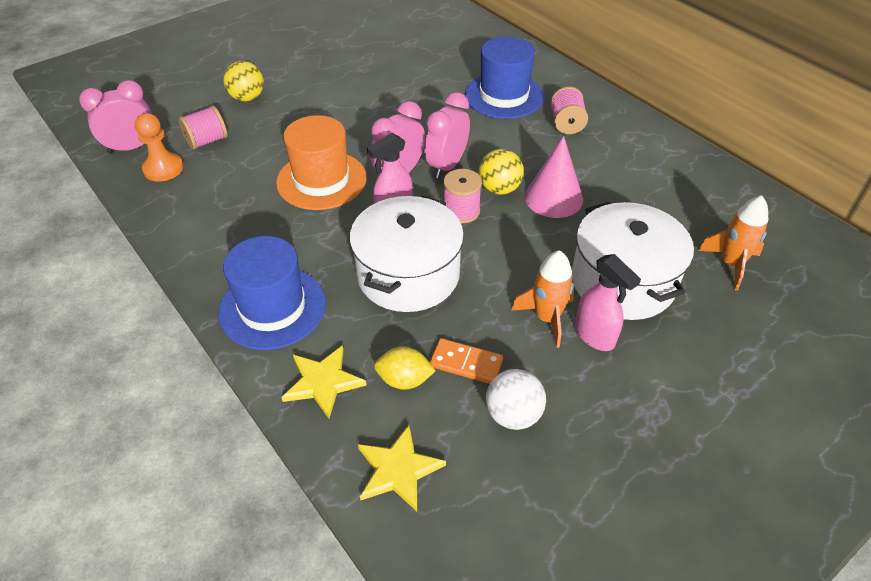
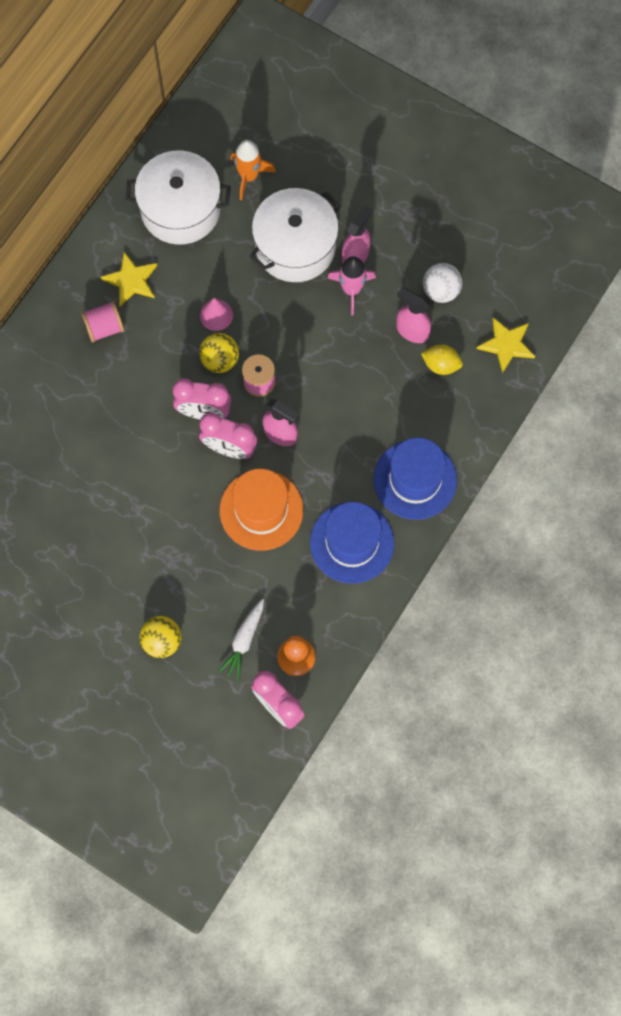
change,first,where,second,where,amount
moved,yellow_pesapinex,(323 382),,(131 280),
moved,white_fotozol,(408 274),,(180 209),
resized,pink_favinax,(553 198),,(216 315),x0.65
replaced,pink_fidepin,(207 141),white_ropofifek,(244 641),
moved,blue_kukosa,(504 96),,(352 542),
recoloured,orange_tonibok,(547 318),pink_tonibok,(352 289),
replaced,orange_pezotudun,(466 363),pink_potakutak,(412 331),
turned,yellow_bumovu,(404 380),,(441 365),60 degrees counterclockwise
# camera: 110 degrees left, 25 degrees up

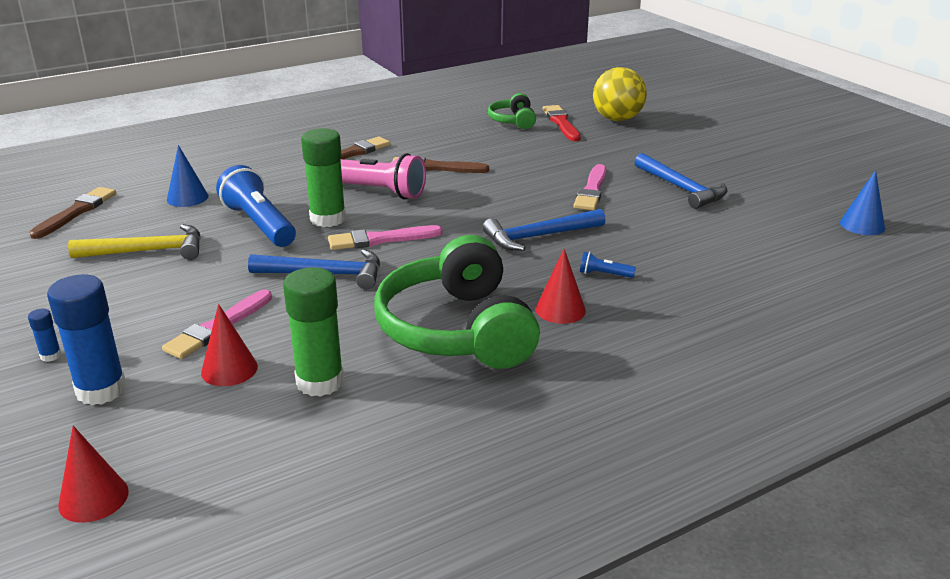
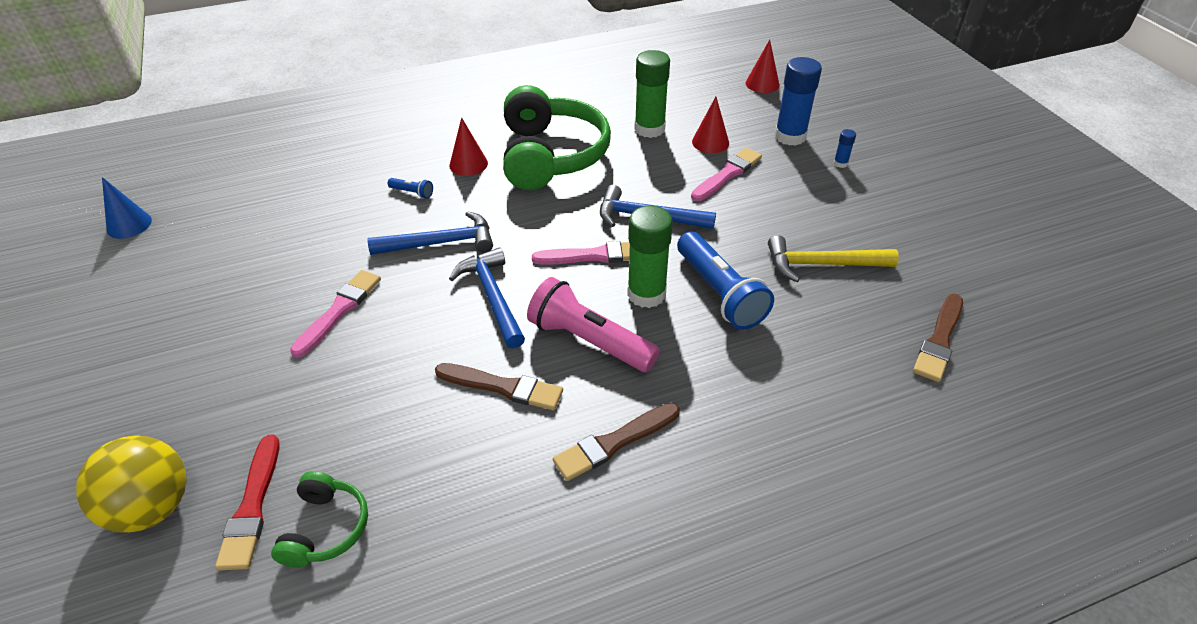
change,first,where,second,where,amount
moved,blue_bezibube,(681 188),,(492 297),
removed,blue_favinax,(187 198),,,
# camera: 170 degrees left, 15 degrees up

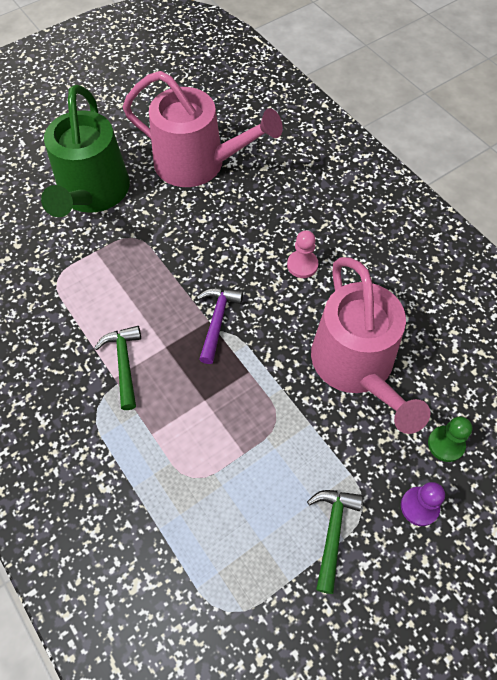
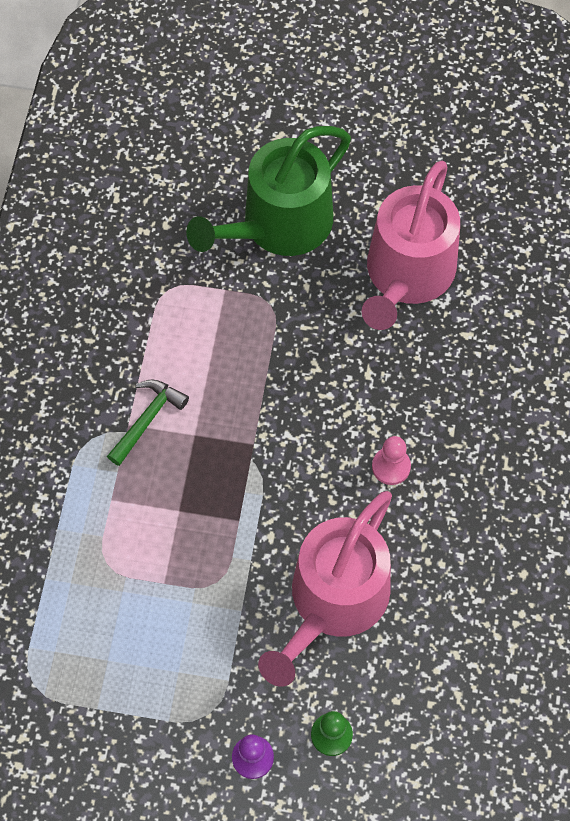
change,first,where,second,where,amount
turned,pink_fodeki,(198 163),,(407 275),45 degrees clockwise
removed,purple_bezibube,(217 321),,,
removed,green_bezibube,(332 532),,,
# camera: 45 degrees right, 5 degrees up

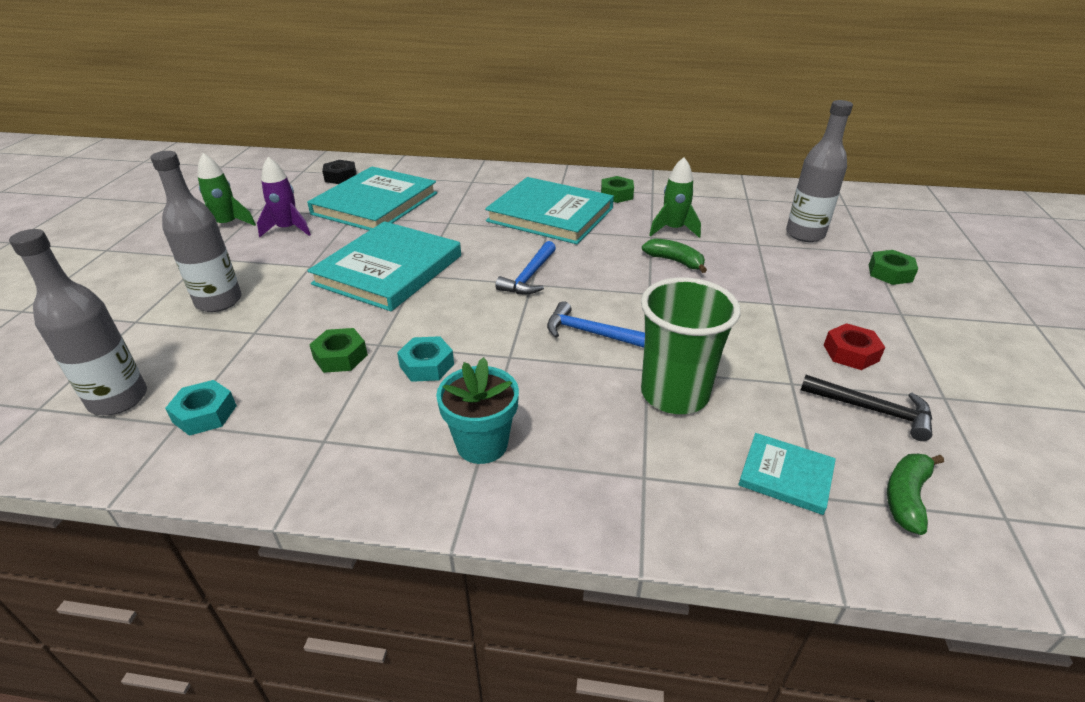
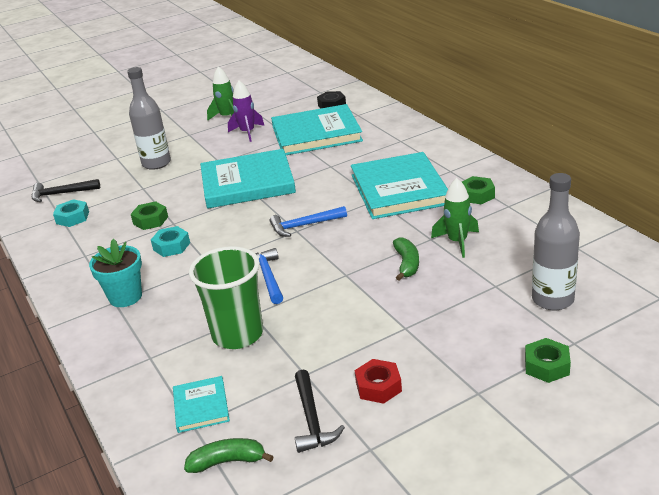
change,first,where,second,where,amount
replaced,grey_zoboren,(118 399),black_bezibube,(61 194),
# camera: 55 degrees right, 5 degrees down

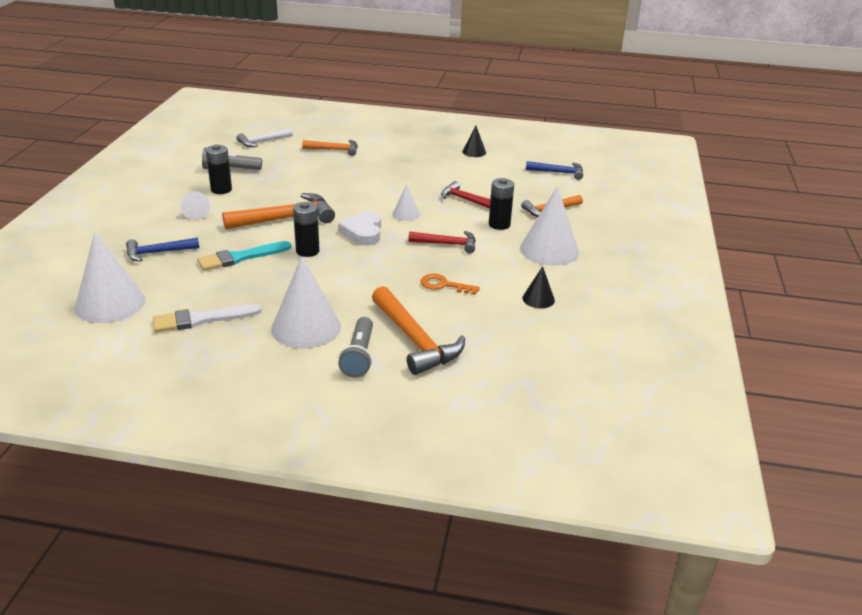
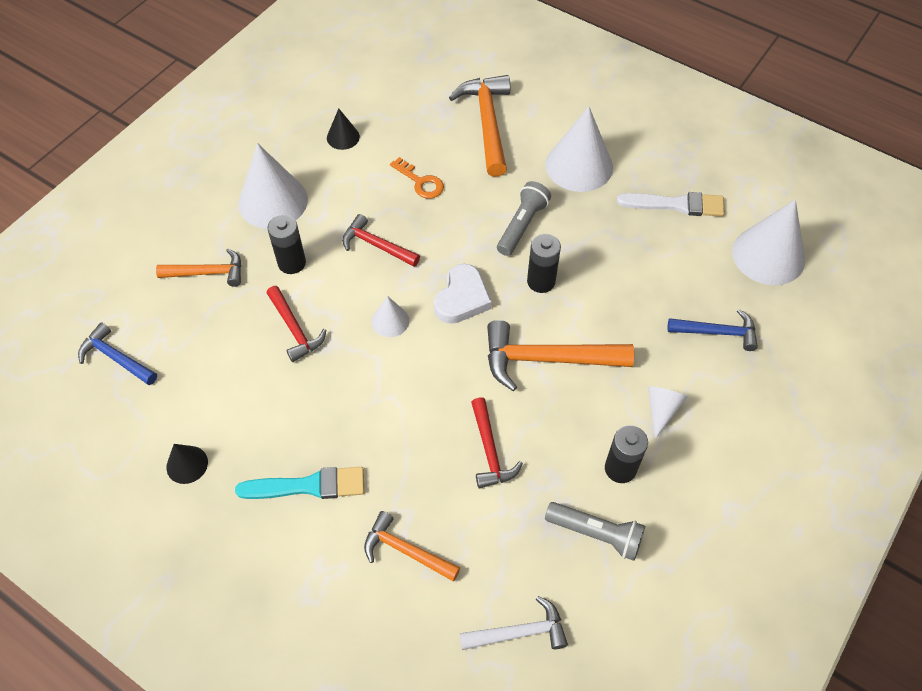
change,first,where,second,where,amount
moved,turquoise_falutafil,(240 257),,(308 486),
added,,,red_bezibube,(490 451),
moved,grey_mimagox,(359 356),,(522 225),
# camera: 155 degrees left, 25 degrees up

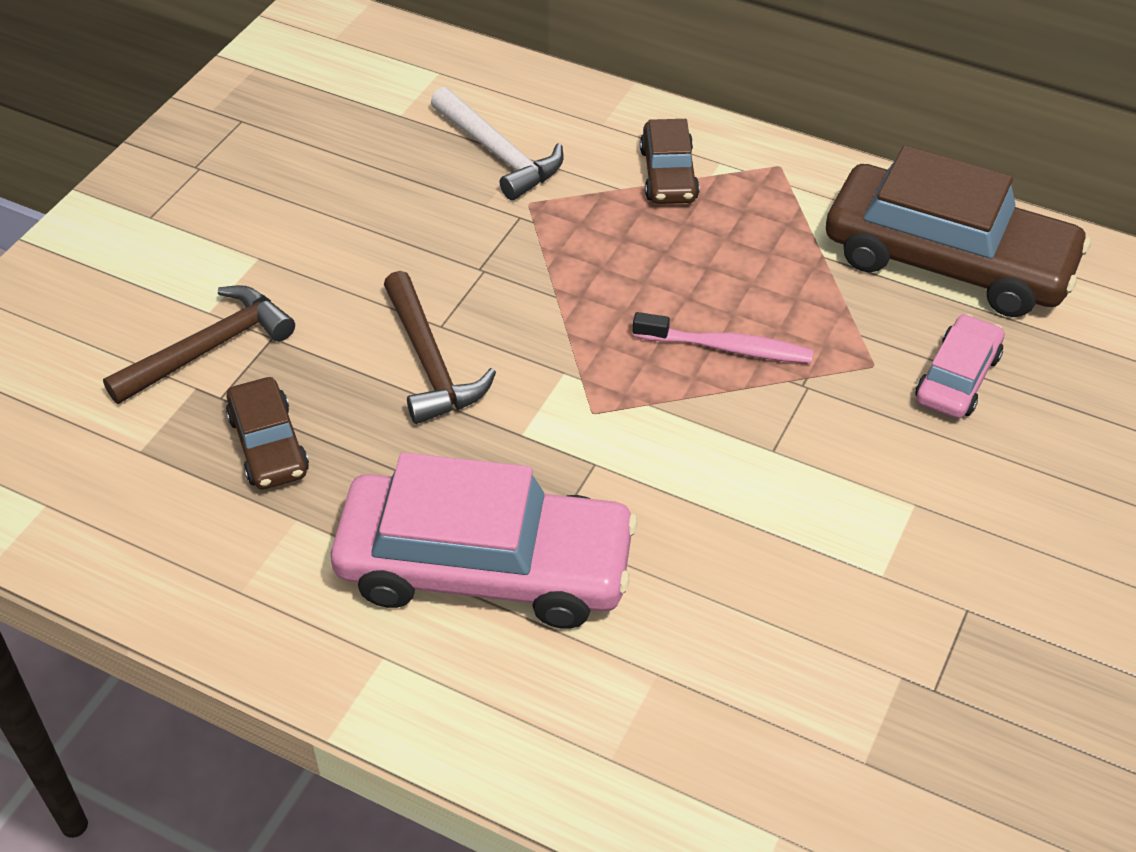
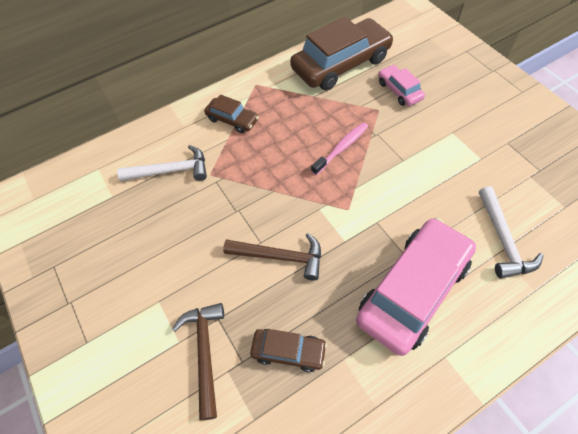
change,first,where,second,where,amount
added,,,white_bezibube,(503 240),
# camera: 55 degrees left, 10 degrees up

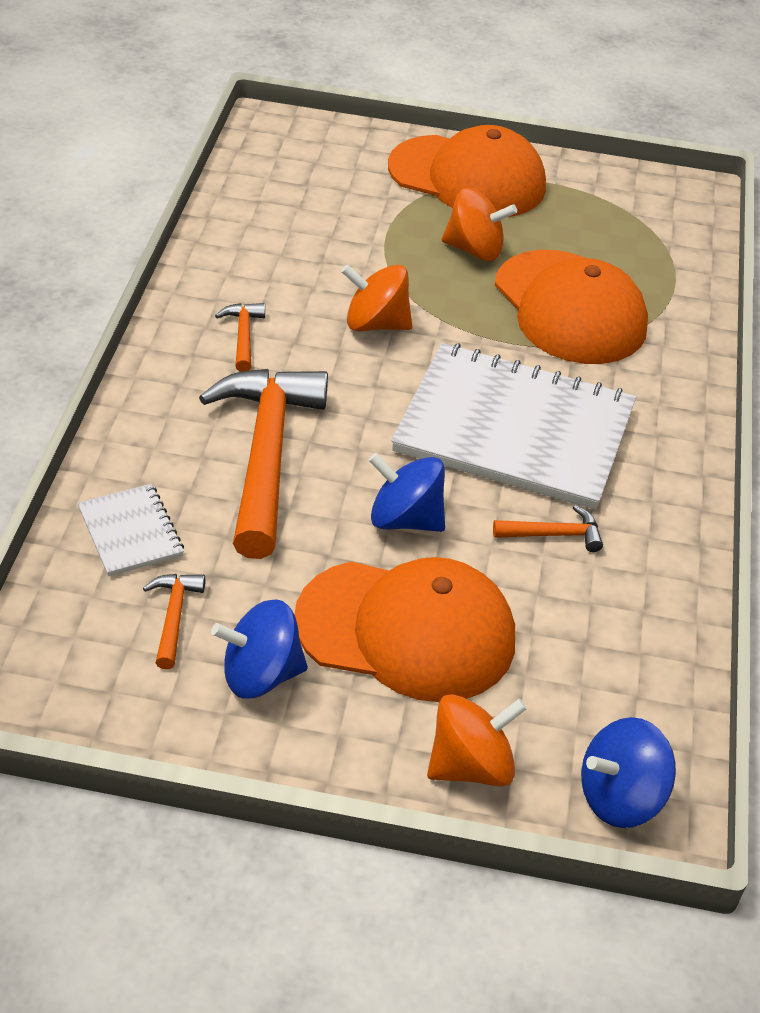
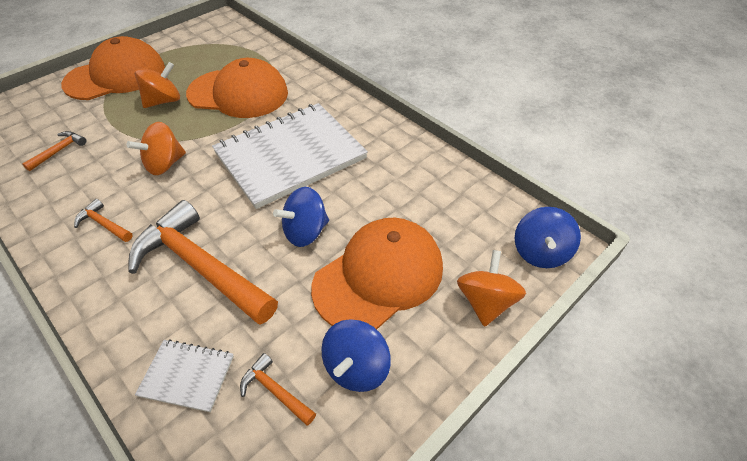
change,first,where,second,where,amount
moved,orange_bezibube,(553 535),,(59 151),
# camera: 50 degrees left, 5 degrees up

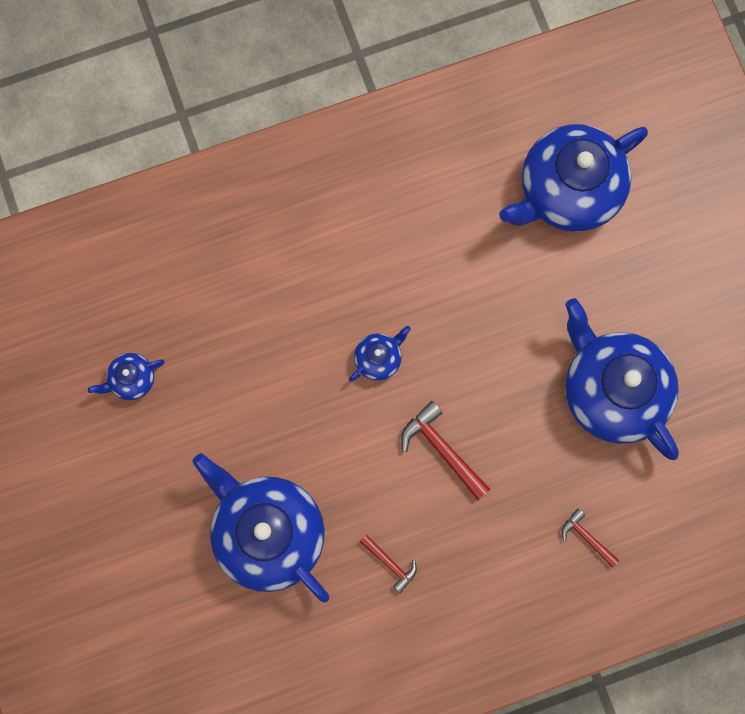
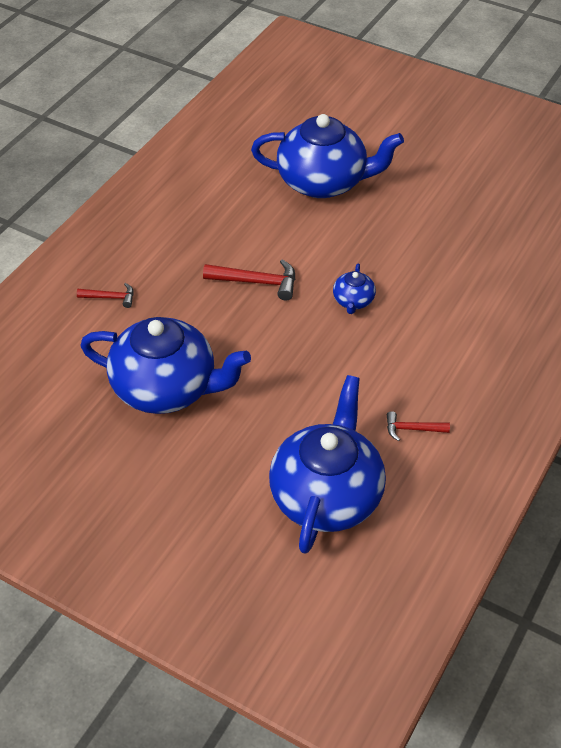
change,first,where,second,where,amount
moved,red_bezibube,(390 564),,(412 429),
removed,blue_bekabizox,(131 379),,,
# camera: 140 degrees right, 30 degrees down

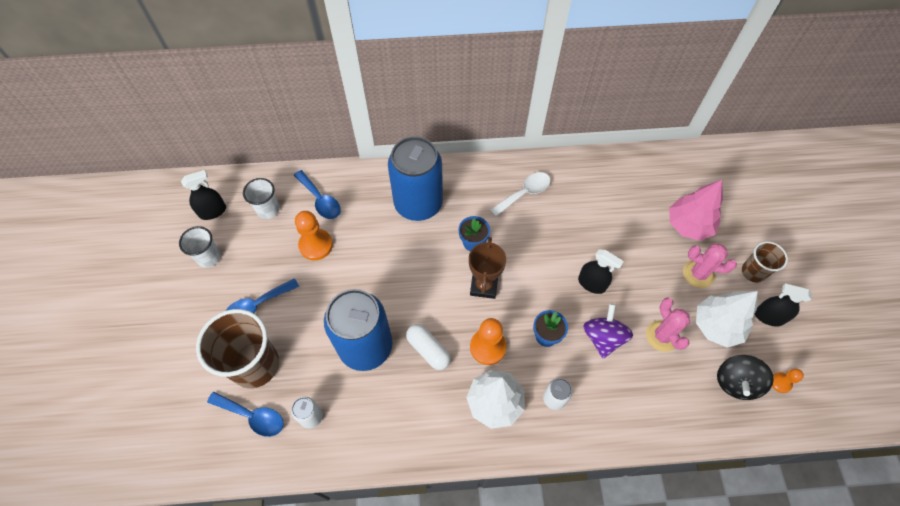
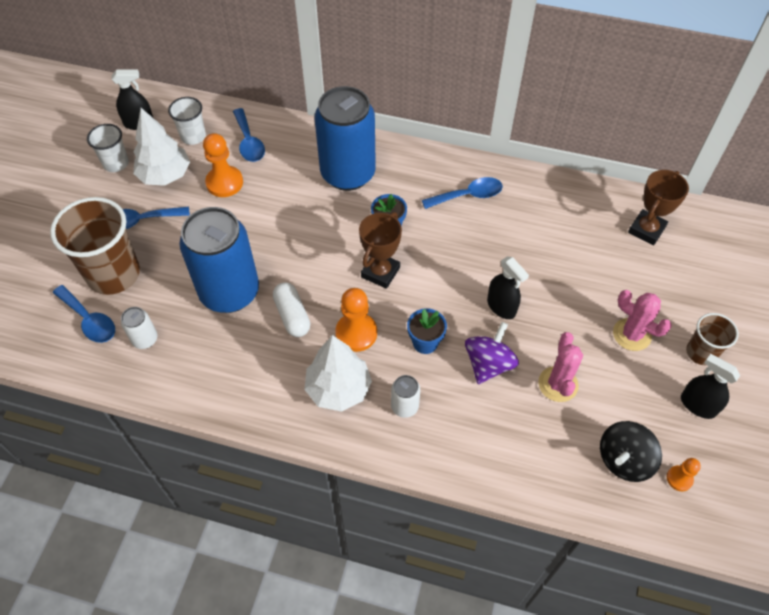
change,first,where,second,where,amount
moved,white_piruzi,(716 326),,(165 175),
recoloured,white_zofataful,(524 193),blue_zofataful,(468 195),
added,,,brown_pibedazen,(646 230),
removed,pink_piruzi,(688 225),,,
# camera: 20 degrees right, 5 degrees down

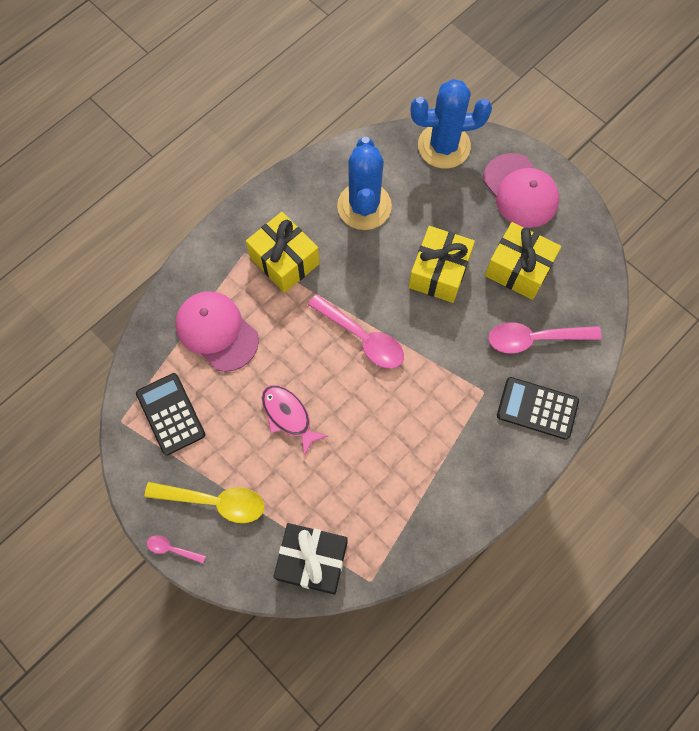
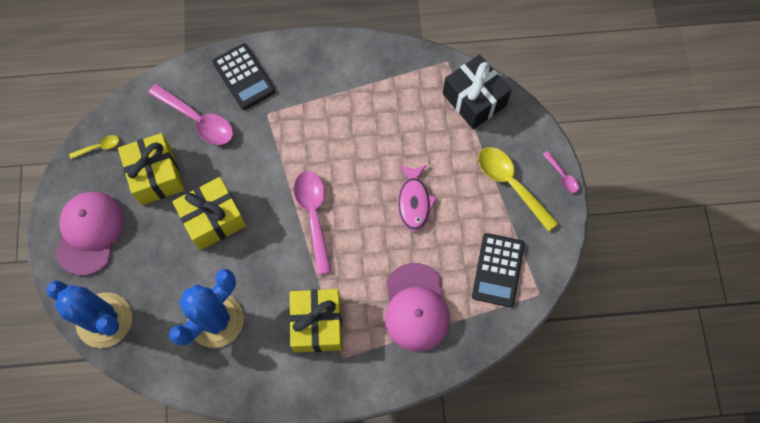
change,first,where,second,where,amount
added,,,yellow_zofataful,(99 147),
# camera: 140 degrees left, 0 degrees up

